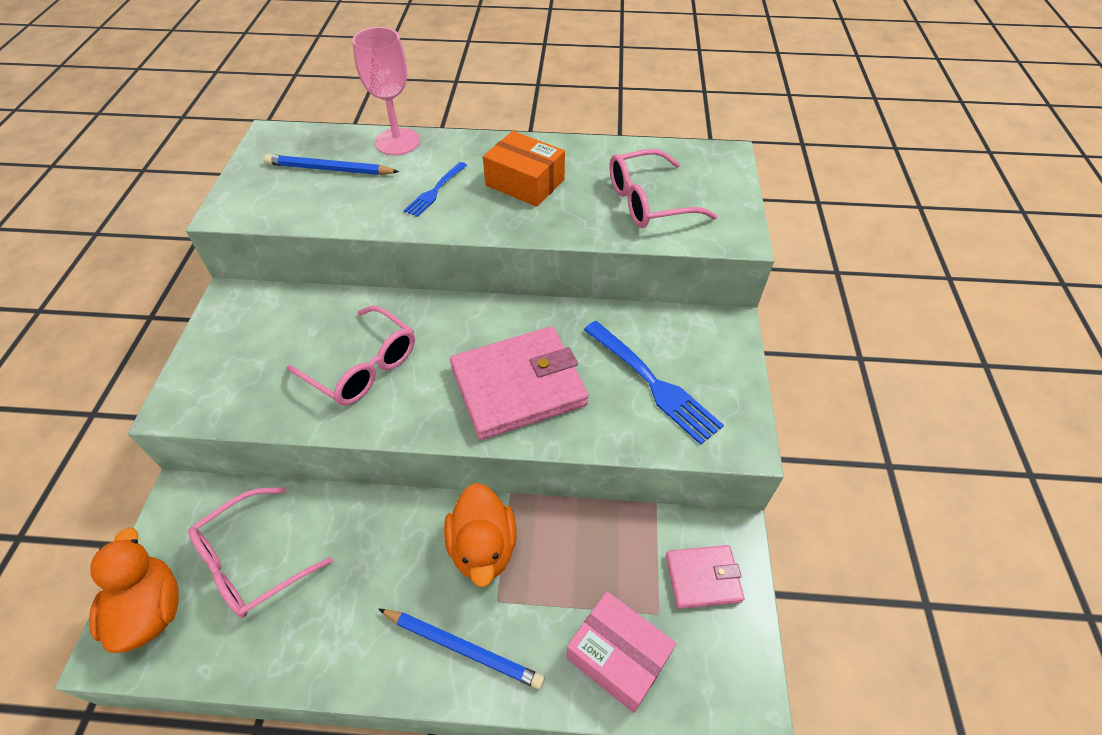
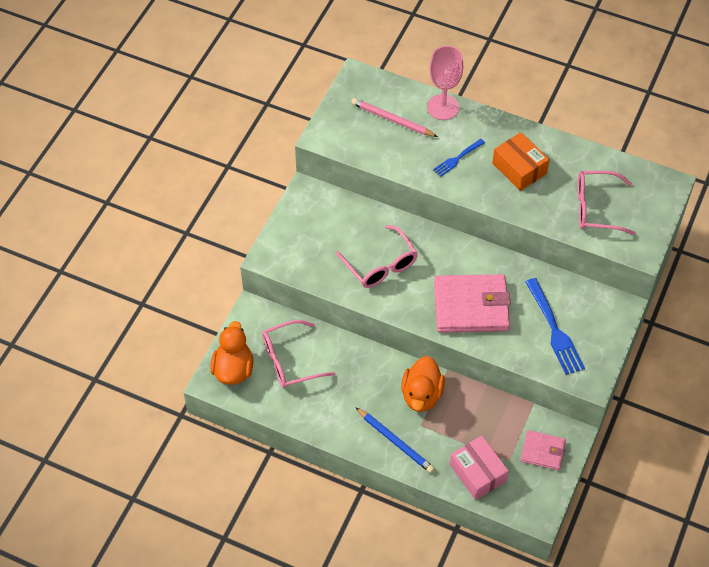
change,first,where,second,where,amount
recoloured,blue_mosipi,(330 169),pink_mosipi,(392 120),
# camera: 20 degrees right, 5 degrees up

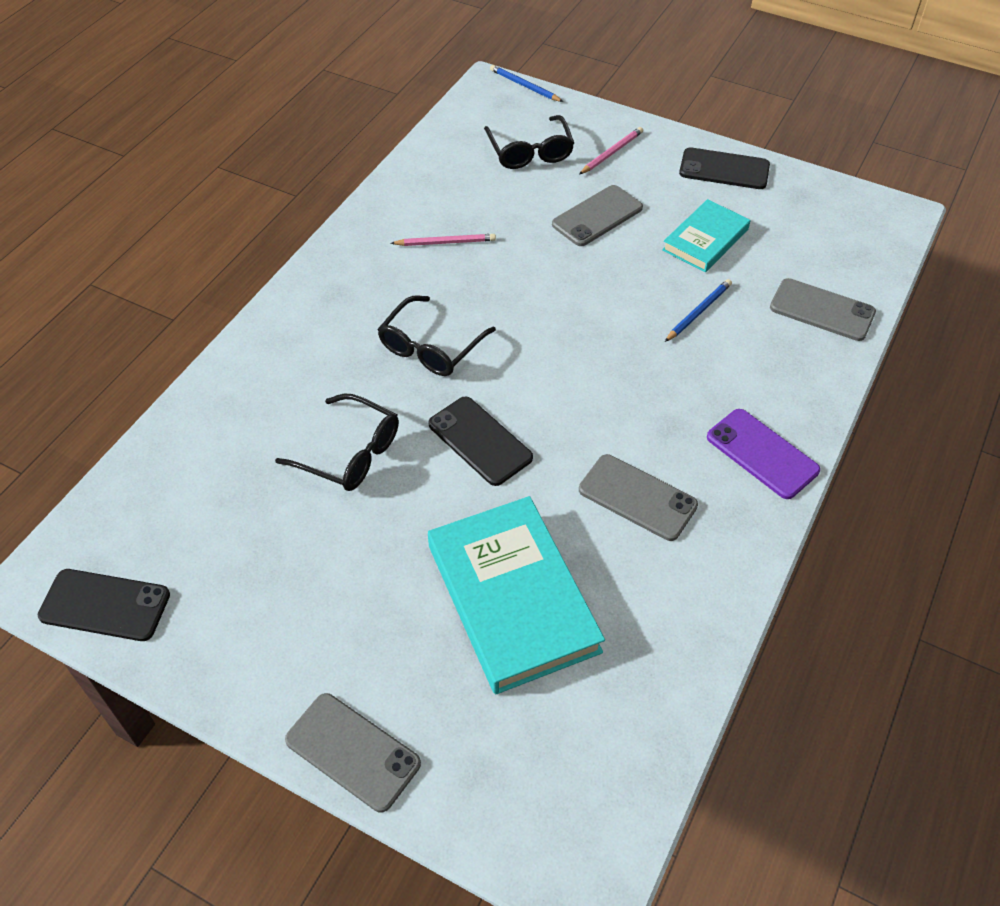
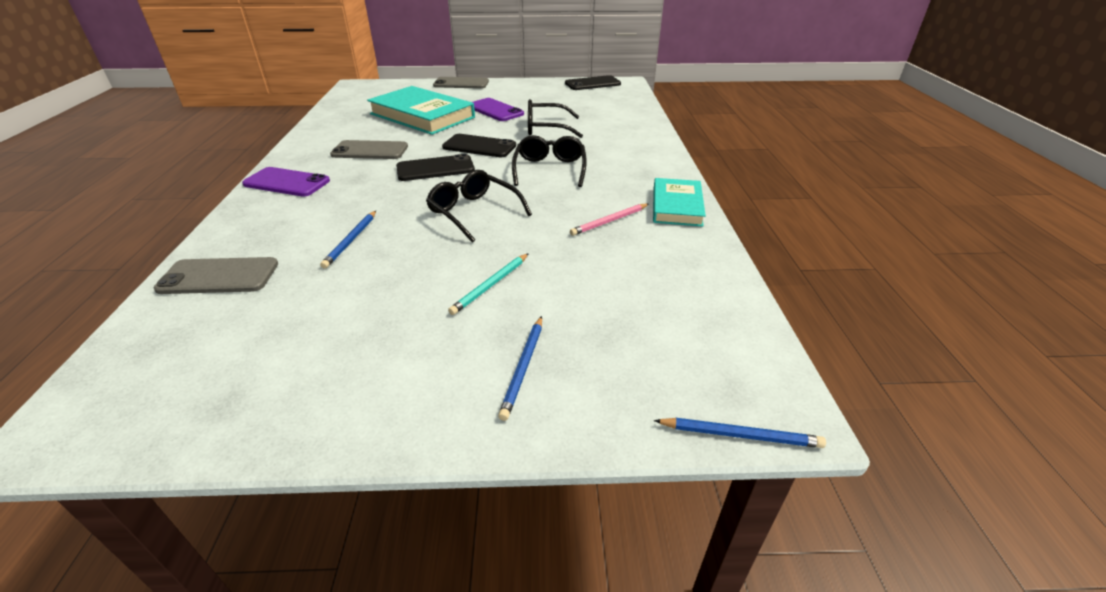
change,first,where,second,where,amount
moved,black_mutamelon,(724 169),,(435 169),
moved,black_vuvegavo,(530 152),,(473 212),
replaced,grey_mutamelon,(597 216),turquoise_mosipi,(491 285),
added,,,purple_mutamelon,(495 110),
recoloured,pink_mosipi,(611 153),blue_mosipi,(523 368),
moved,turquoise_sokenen,(705 240),,(677 206),
# camera: 150 degrees right, 15 degrees down

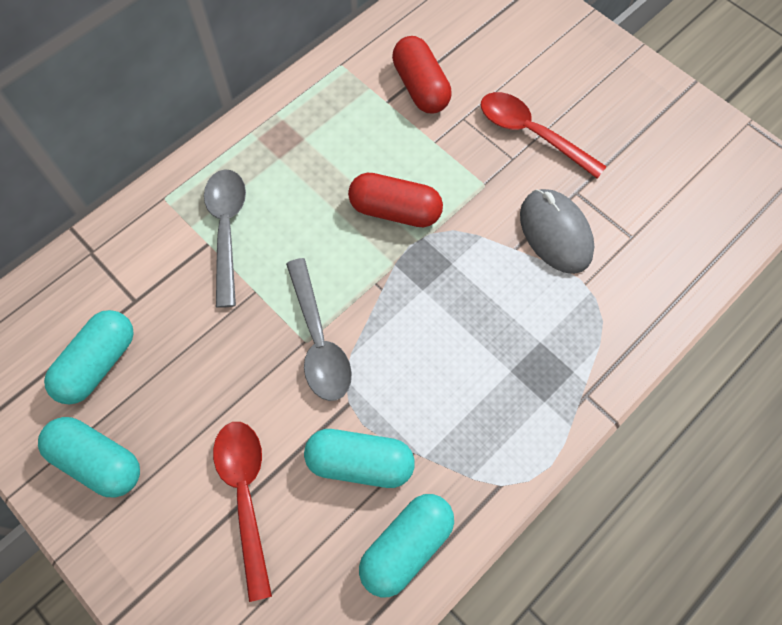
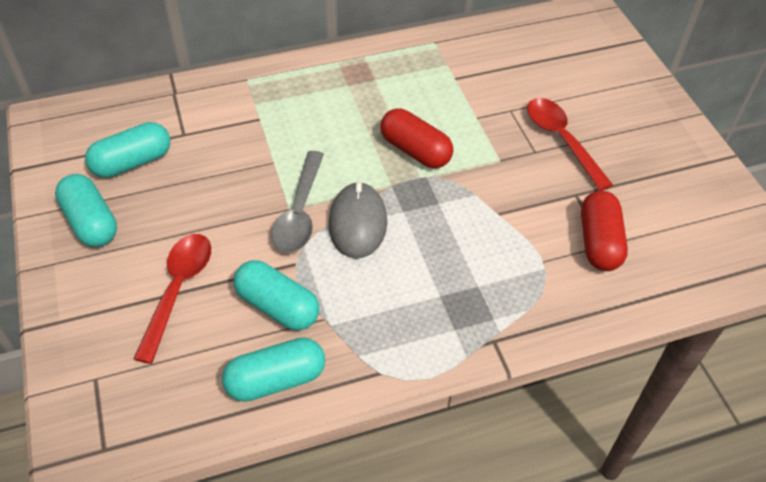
change,first,where,second,where,amount
moved,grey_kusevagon,(555 233),,(357 223),
moved,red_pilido,(420 87),,(598 242),
removed,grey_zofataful,(227 230),,,
# camera: 25 degrees right, 15 degrees down

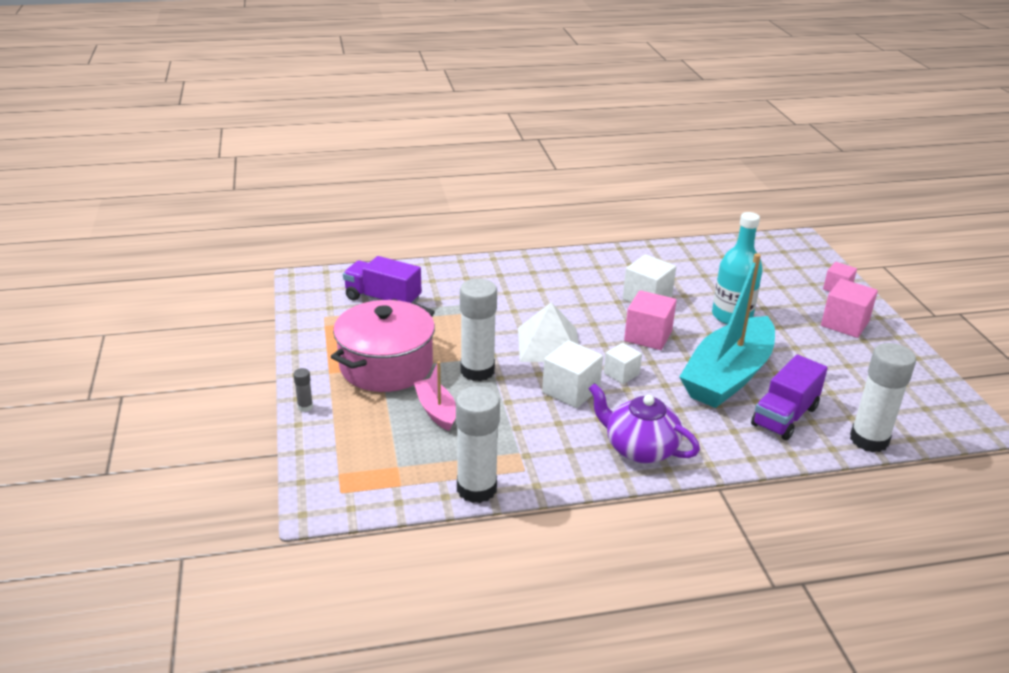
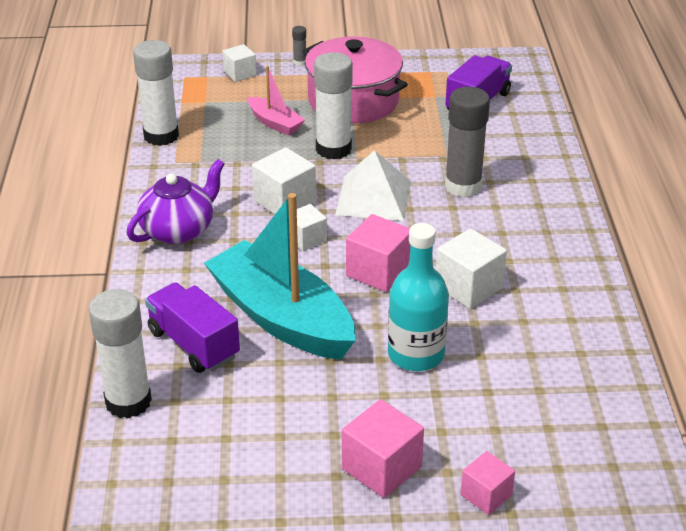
change,first,where,second,where,amount
added,,,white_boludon,(240 73),
turned,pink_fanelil,(436 411),,(275 123),60 degrees clockwise
added,,,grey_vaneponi,(463 186),
# camera: 100 degrees right, 5 degrees up

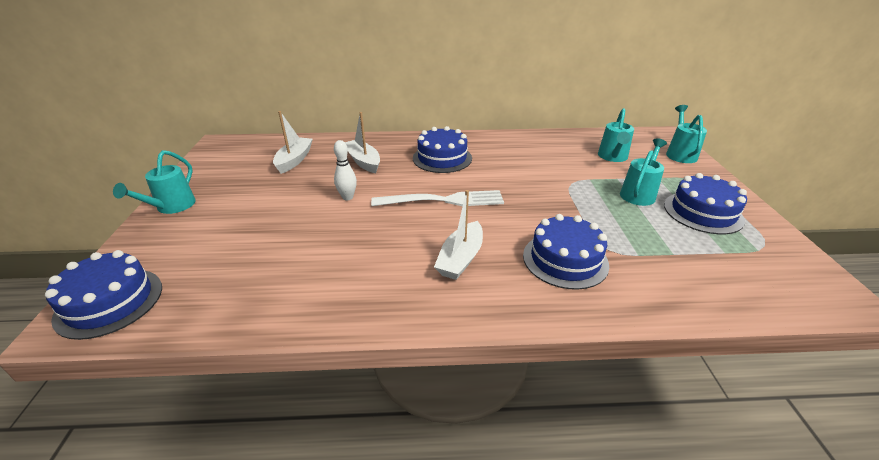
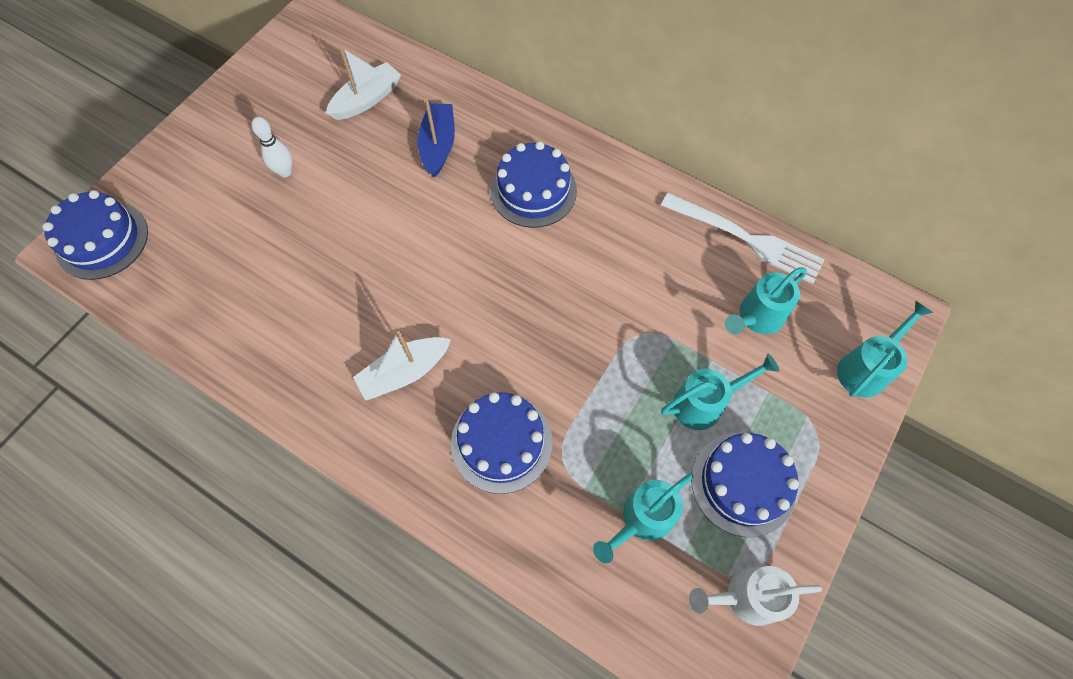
change,first,where,second,where,amount
moved,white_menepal,(347 197),,(285 172),
recoloured,white_fanelil,(363 161),blue_fanelil,(438 146),
moved,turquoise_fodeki,(171 207),,(641 519),
moved,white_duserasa,(443 200),,(746 239),
added,,,white_fodeki,(745 597),
# camera: 35 degrees right, 30 degrees up

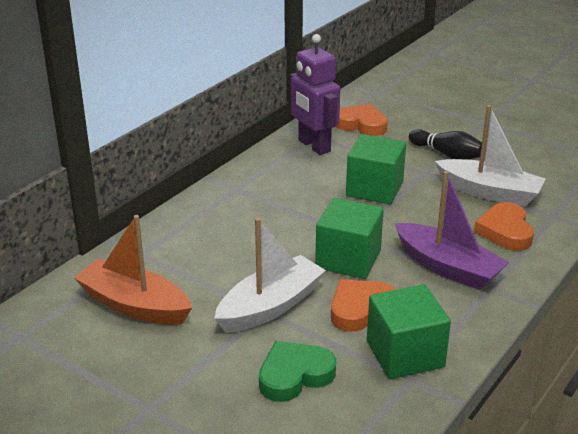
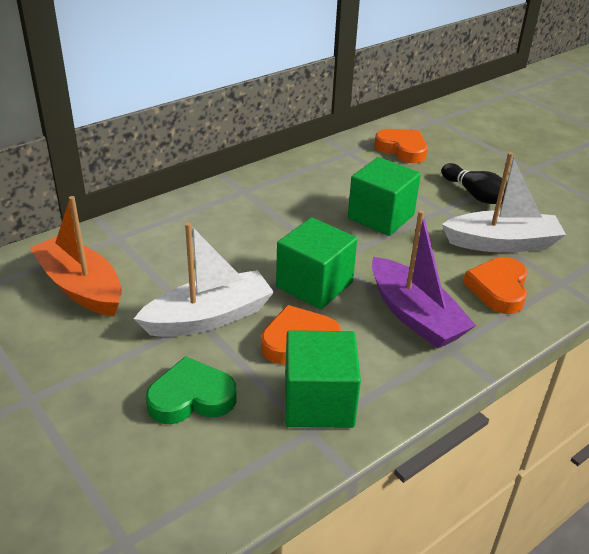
change,first,where,second,where,amount
turned,white_fanelil,(489 192),,(502 243),45 degrees counterclockwise
removed,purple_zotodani,(314 146),,,
# camera: 15 degrees right, 5 degrees up

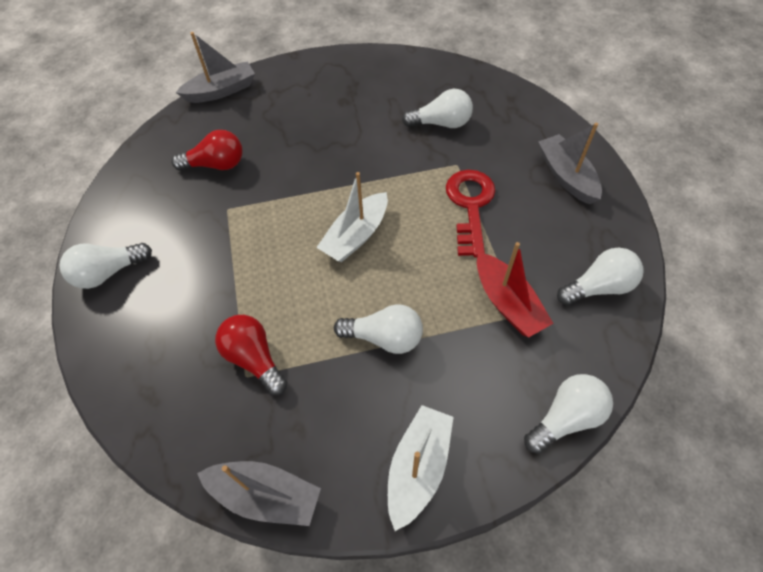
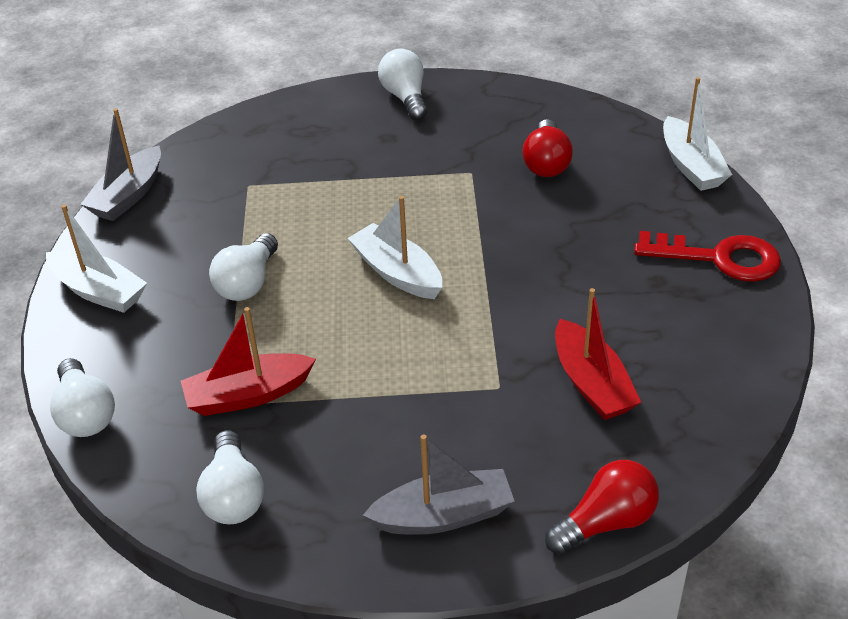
change,first,where,second,where,amount
moved,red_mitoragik,(254 358),,(606 522),
replaced,white_mitoragik,(441 123),red_fanelil,(591 383),
moved,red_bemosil,(470 206),,(719 258),
recoloured,grey_fanelil,(221 91),white_fanelil,(691 166),
# camera: 100 degrees right, 15 degrees down

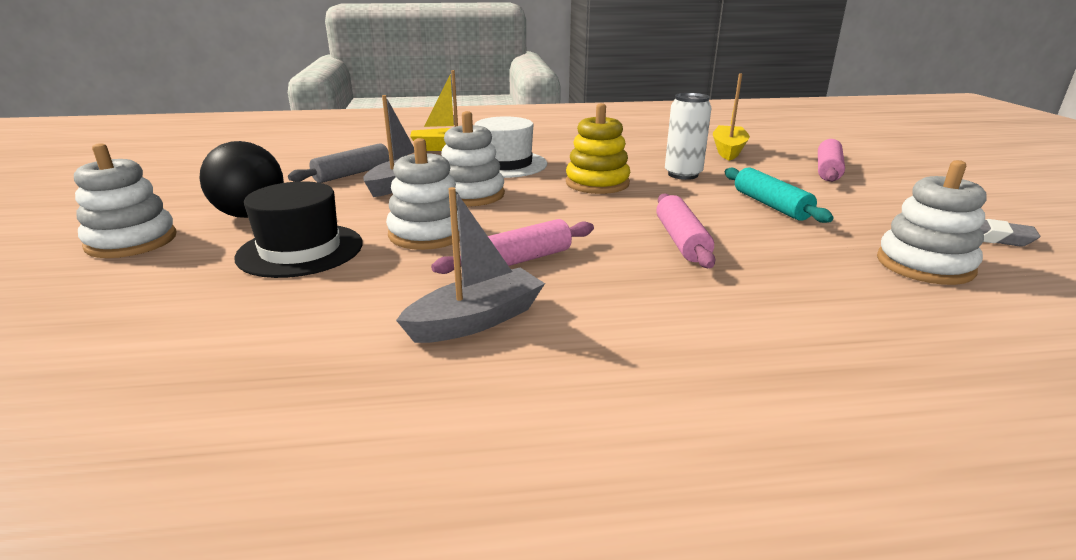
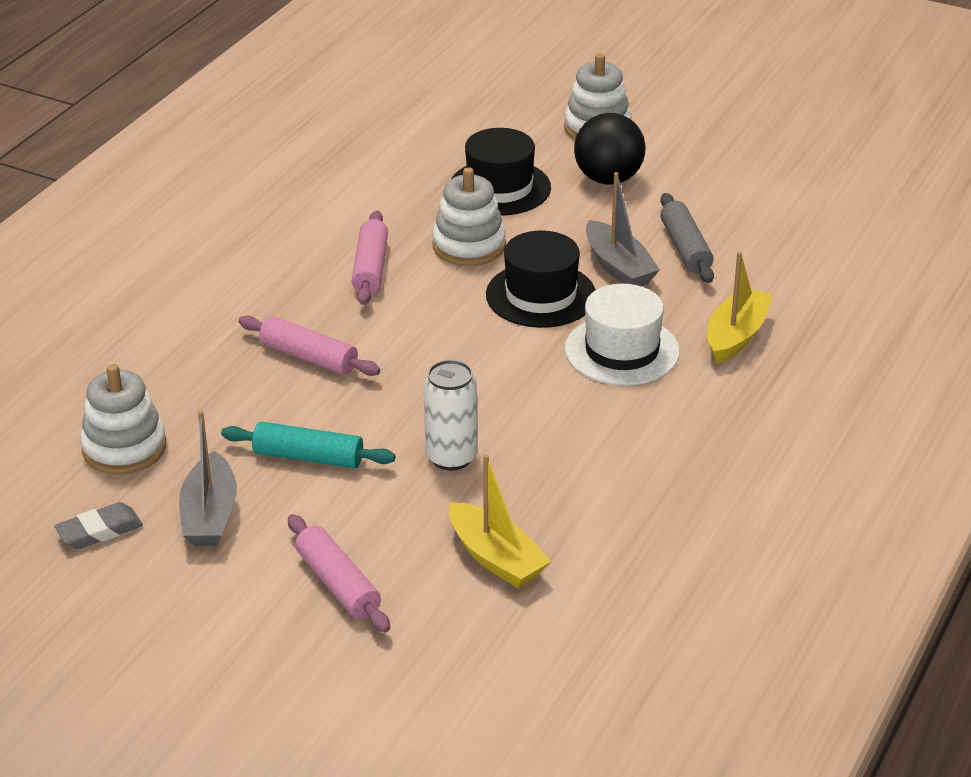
change,first,where,second,where,amount
moved,grey_fanelil,(476 320),,(210 515),
replaced,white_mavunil,(471 195),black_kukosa,(541 295),
removed,yellow_mavunil,(597 183),,,
# camera: 125 degrees right, 10 degrees up

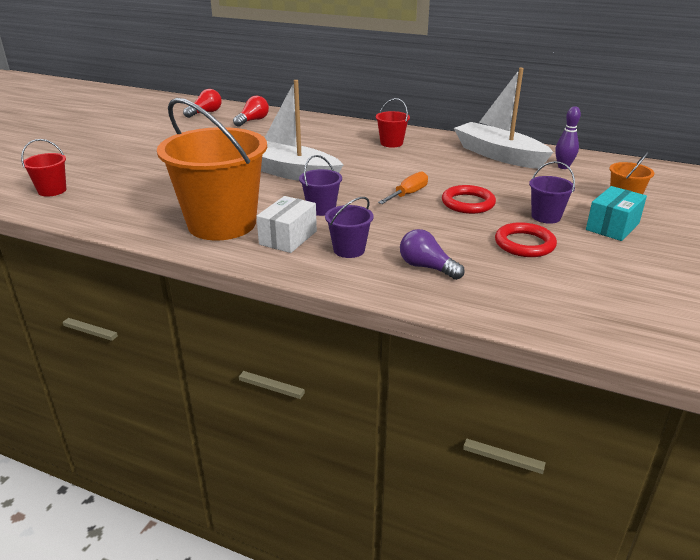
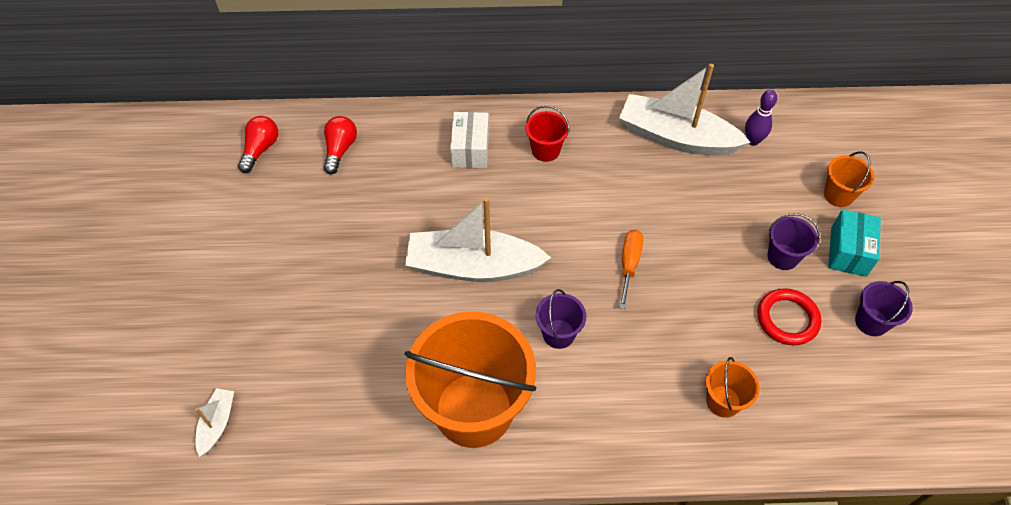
change,first,where,second,where,amount
replaced,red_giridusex,(52 190),white_fanelil,(217 424),
moved,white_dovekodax,(288 238),,(470 149),
replaced,purple_mitoragik,(427 267),orange_giridusex,(723 401),
moved,purple_giridusex,(349 250),,(871 322),
removed,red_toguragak,(468 203),,,
# camera: 25 degrees left, 25 degrees up

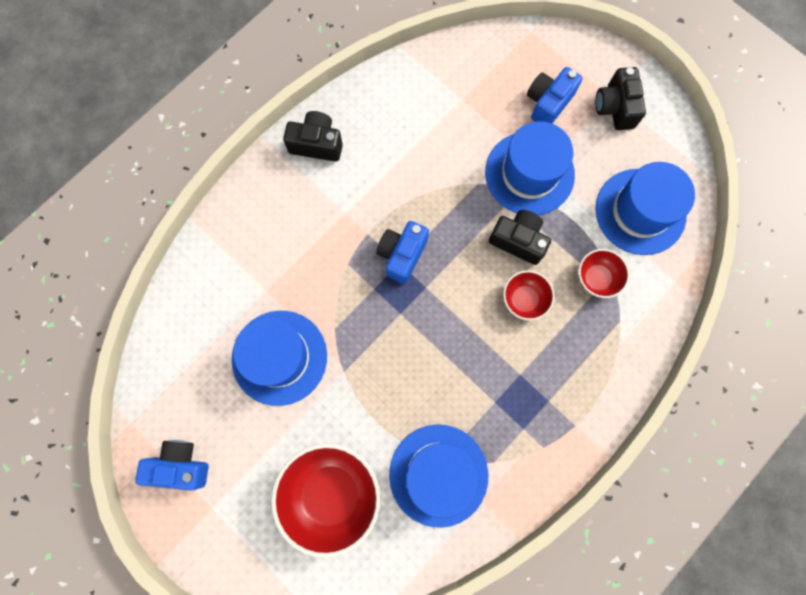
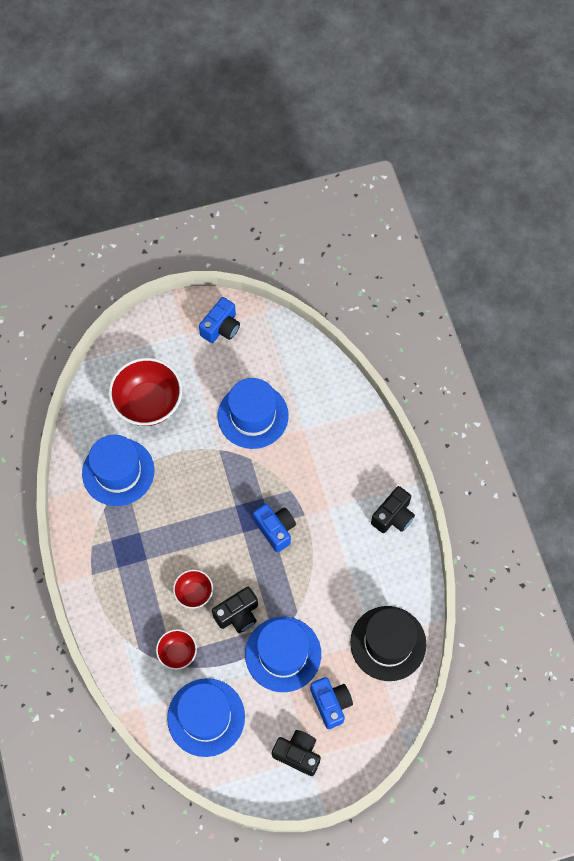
change,first,where,second,where,amount
added,,,black_kukosa,(388 643),
# camera: 120 degrees right, 10 degrees down

